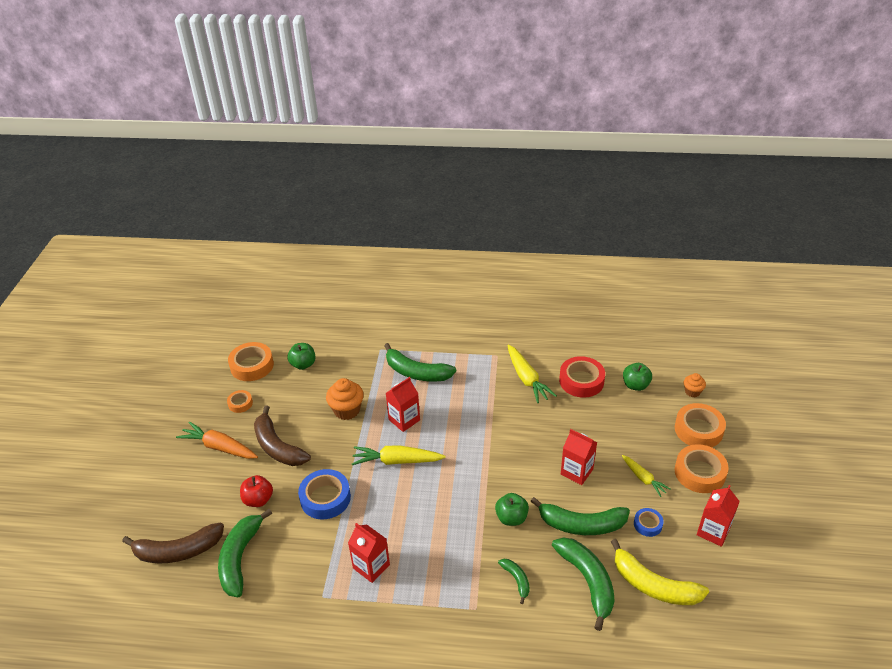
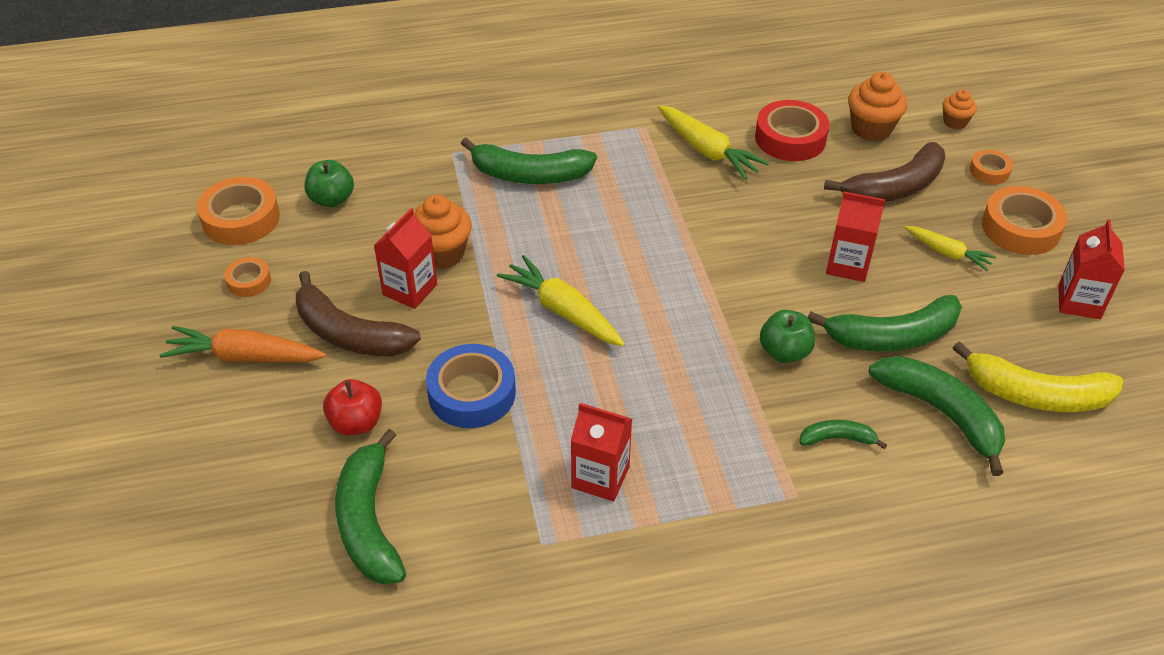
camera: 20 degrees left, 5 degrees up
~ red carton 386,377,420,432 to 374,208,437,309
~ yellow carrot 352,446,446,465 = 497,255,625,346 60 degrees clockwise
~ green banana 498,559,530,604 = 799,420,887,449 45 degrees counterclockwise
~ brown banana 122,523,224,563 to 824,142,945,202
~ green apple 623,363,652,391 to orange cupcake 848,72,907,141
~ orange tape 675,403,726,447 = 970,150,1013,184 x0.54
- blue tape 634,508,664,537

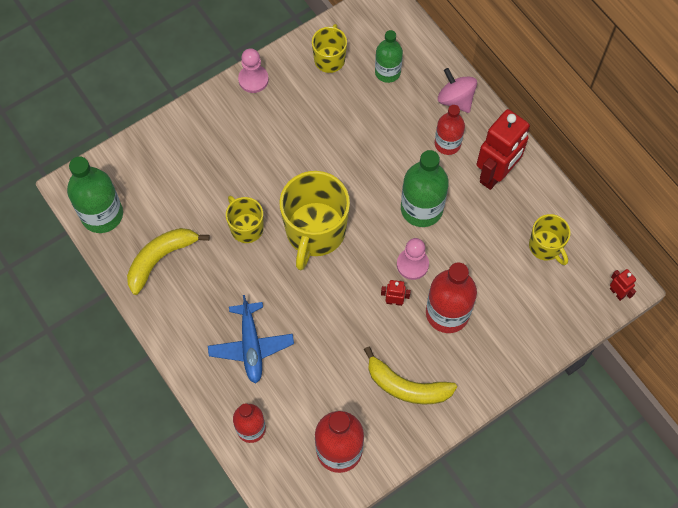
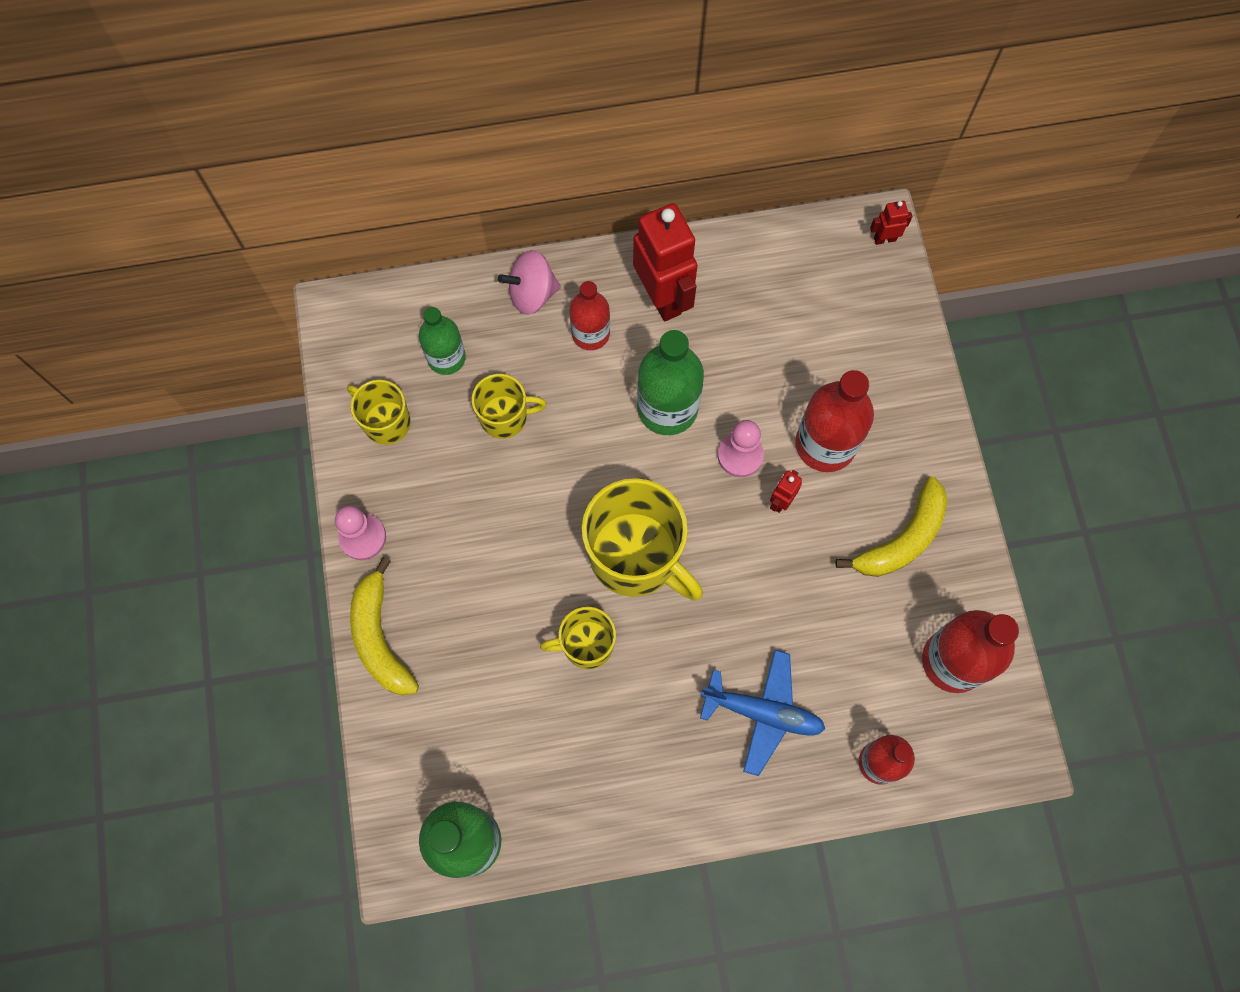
camera: 65 degrees left, 5 degrees up
~ yellow banana 127,228,210,295 to 350,557,419,695
~ yellow mug 529,214,571,265 to 472,374,547,439

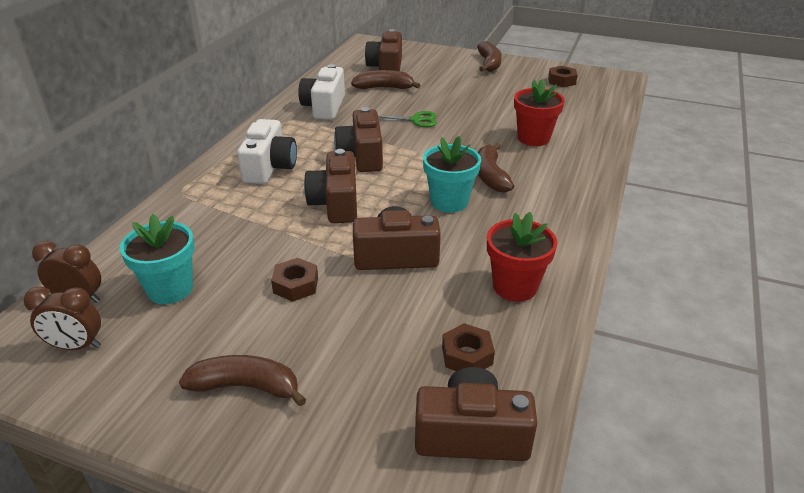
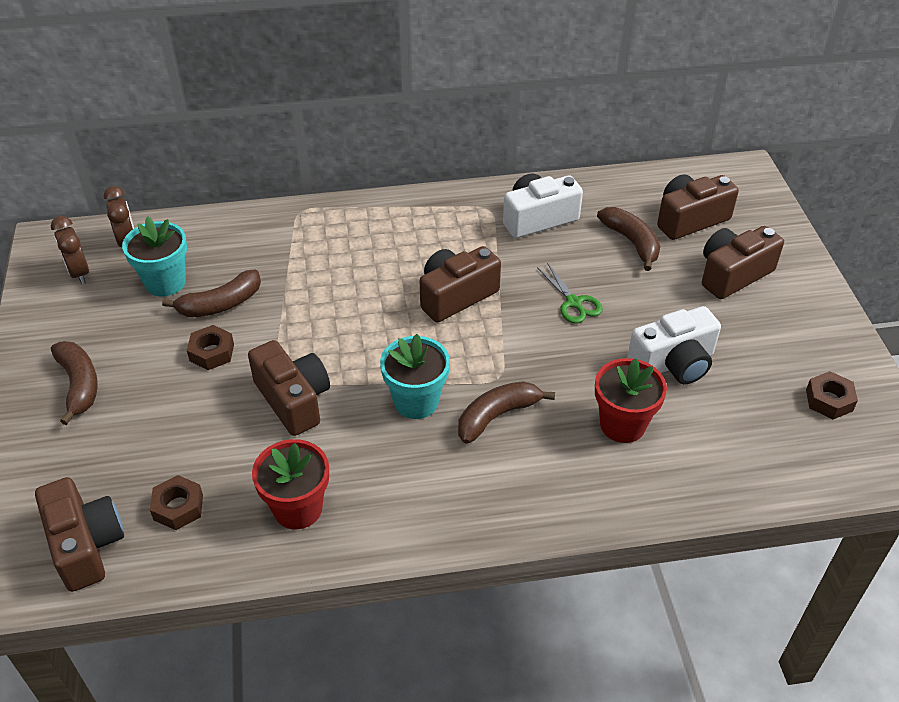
camera: 60 degrees right, 10 degrees up
~ brown banana 477,41,502,72 to 162,270,261,317
~ white camera 237,119,297,184 to 627,306,721,384
~ brown camera 304,149,357,223 to 702,226,784,299

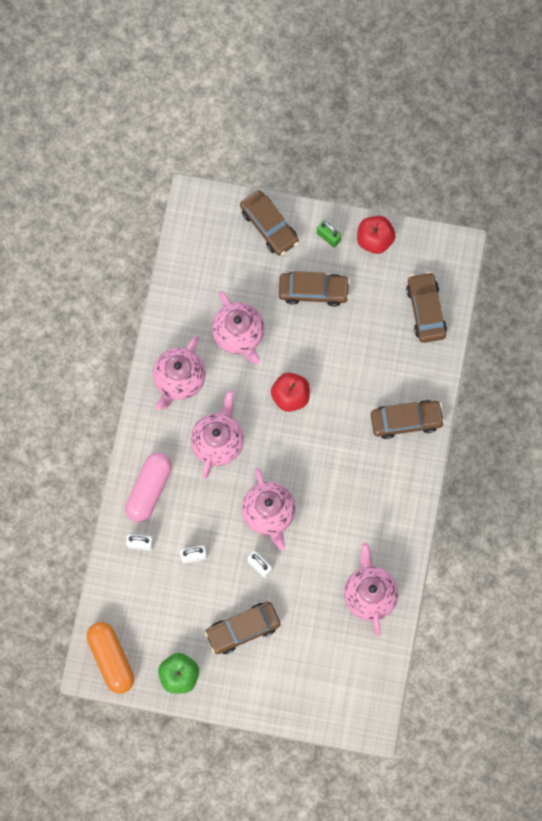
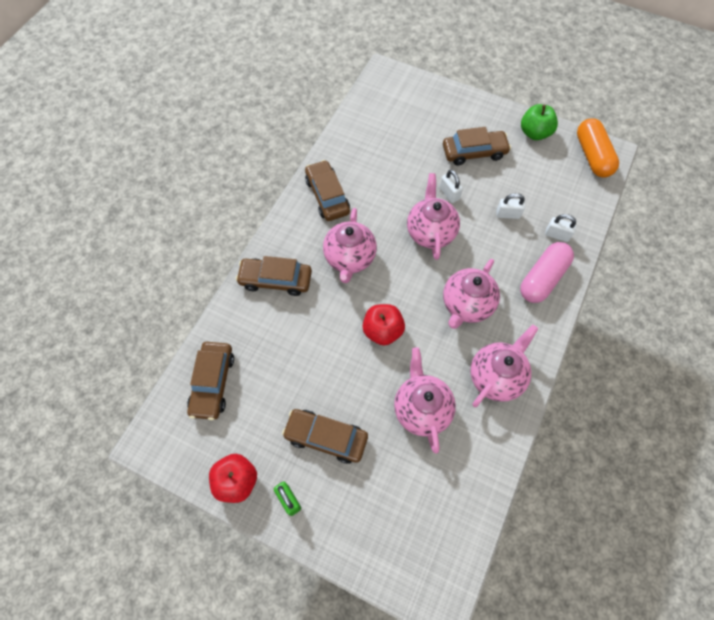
camera: 165 degrees left, 10 degrees down
~ brown car 240,190,299,256 to 305,160,350,221
~ pink teapot 344,543,398,636 to 323,208,377,283

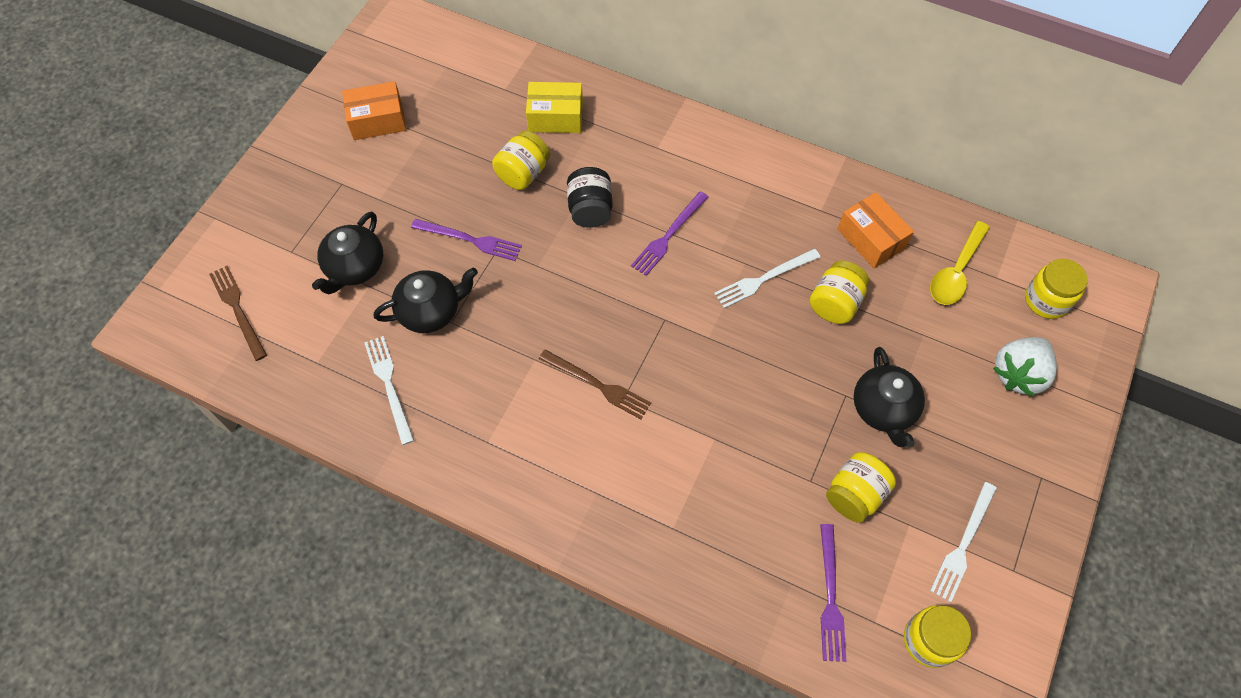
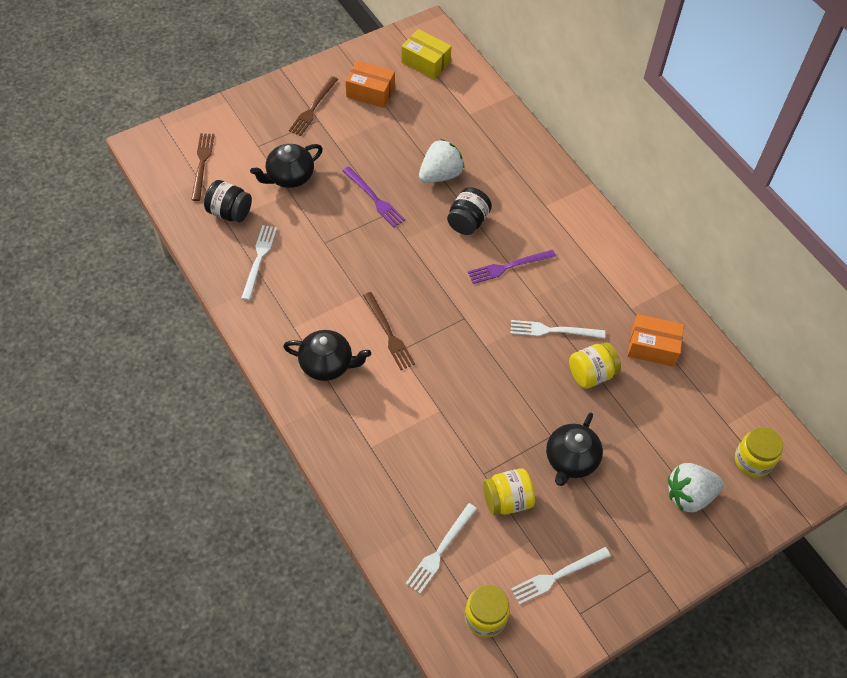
camera: 30 degrees right, 5 degrees down
+ black jar 204,180,252,223
~ black teapot 374,267,478,333 to 283,330,371,381
+ brown fork 289,76,338,136
~ yellow box 526,82,583,133 to 401,29,452,79
~ purple fork 820,524,846,662 to white fork 406,503,477,593
~ yellow jar 492,131,550,190 to white strawberry 419,139,464,183
~ orange box 838,192,914,268 = 627,314,684,367 75 degrees counterclockwise
- yellow spoon 930,221,990,305

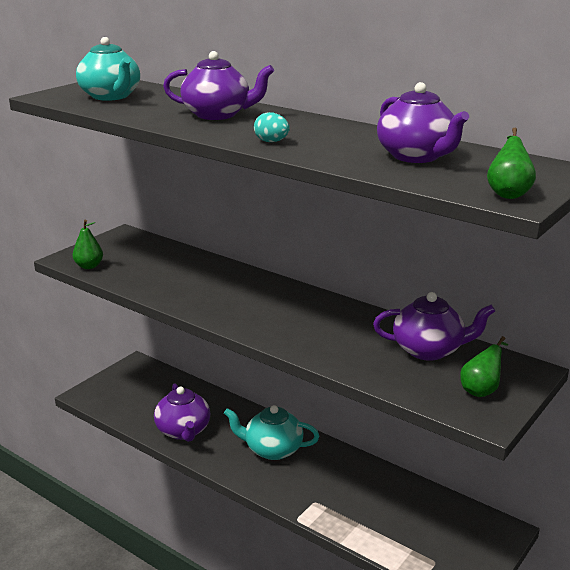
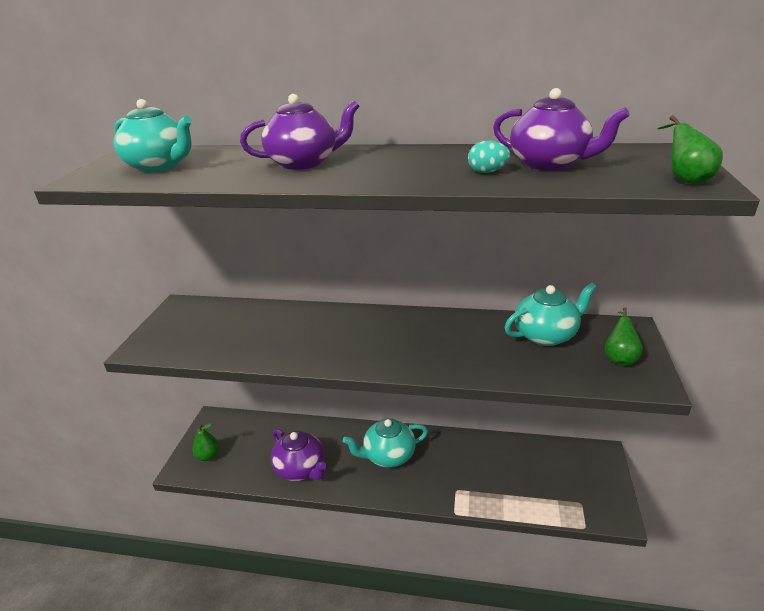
camera: 25 degrees left, 5 degrees up
~ green pear 73,220,103,269 to 192,423,220,461
~ turquoise egg 254,112,290,142 to 468,141,510,173
~ purple teapot 373,292,495,361 to turquoise teapot 504,282,597,346

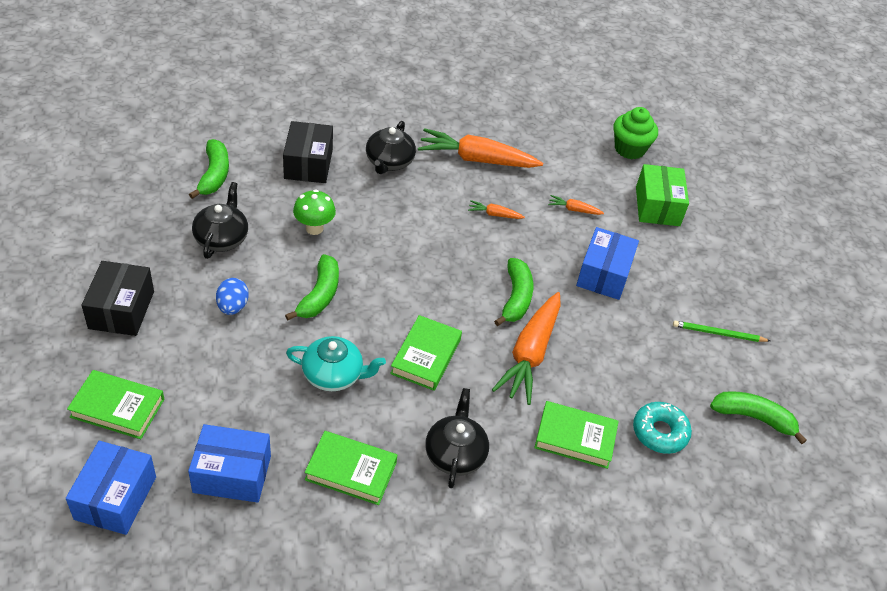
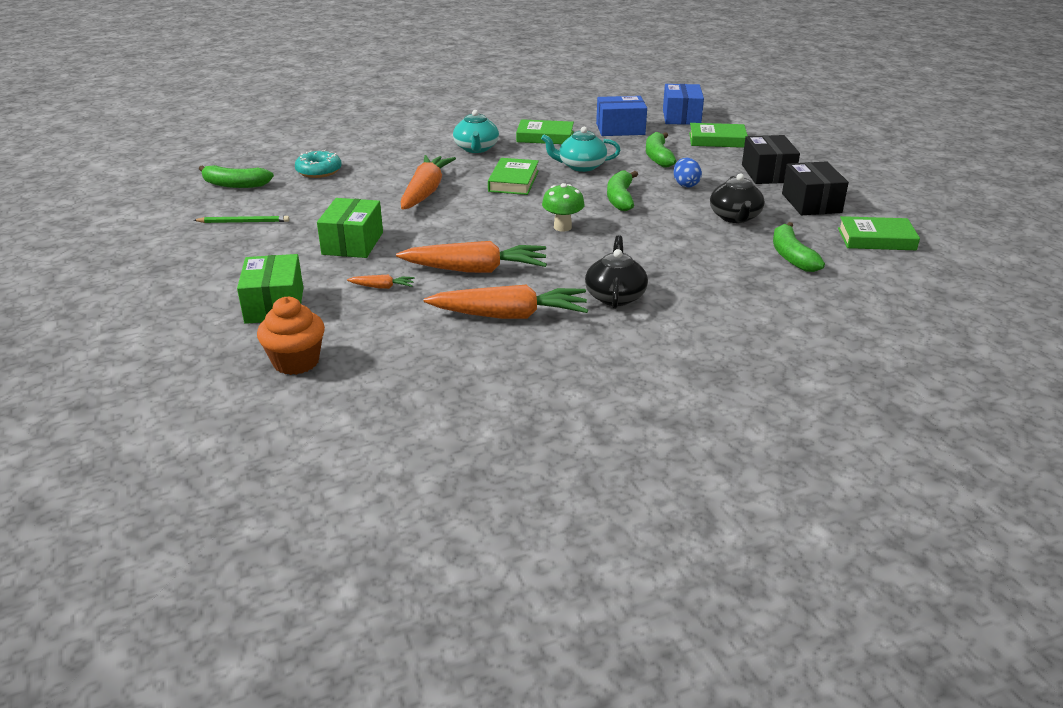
camera: 175 degrees right, 15 degrees down
~ green cupcake 613,107,658,159 to orange cupcake 257,297,325,375
~ blue box 576,227,639,300 to green box 317,198,383,258
~ orange carrot 468,200,525,219 = 396,241,547,273 x2.30
~ black teapot 425,388,489,488 to turquoise teapot 453,110,499,153
~ green mushroom 293,189,336,235 to 542,183,585,232
~ green banana 494,258,533,326 to 646,132,676,167
~ black box 283,121,333,183 to 782,161,849,215
~ green book 534,401,619,469 to 838,216,920,250

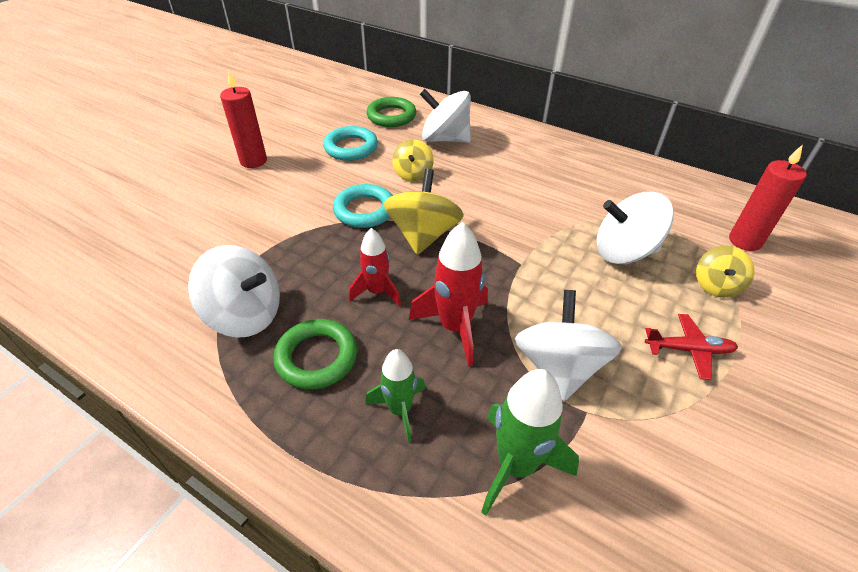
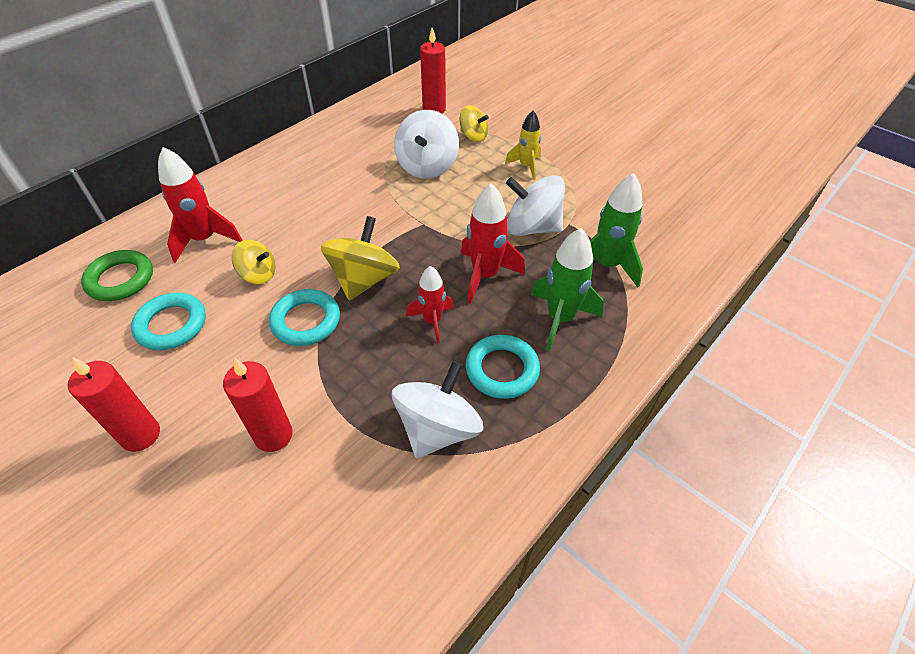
camera: 80 degrees left, 5 degrees up
~ white spinning top 420,89,471,143 to red rocket 158,147,243,263
+ red candle 223,358,293,452
~ yellow spinning top 384,169,464,255 = 321,216,400,300 90 degrees clockwise
~ green ring 273,319,357,390 to turquoise ring 466,335,540,399
~ red plane 645,314,738,380 to yellow rocket 505,111,541,180
~ green rocket 365,349,426,443 = 531,228,604,351 x1.53

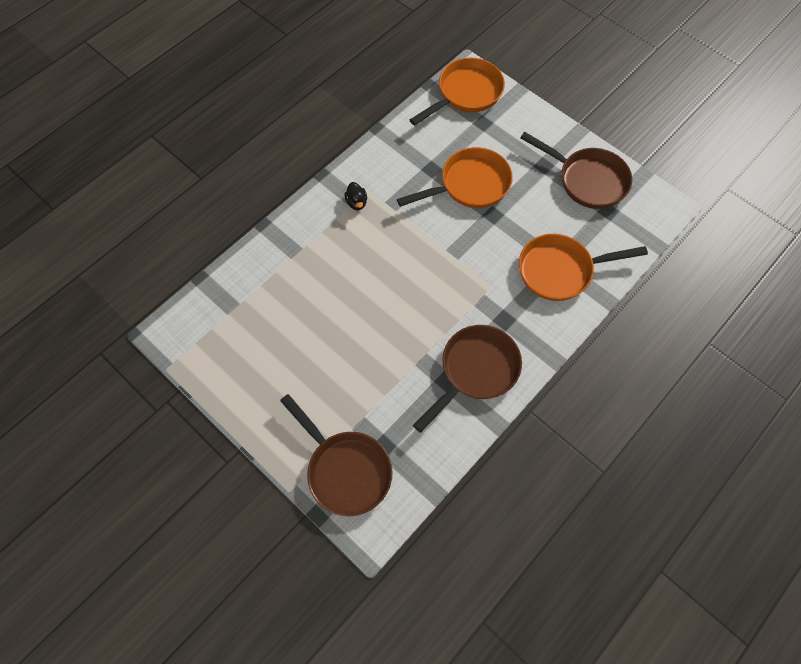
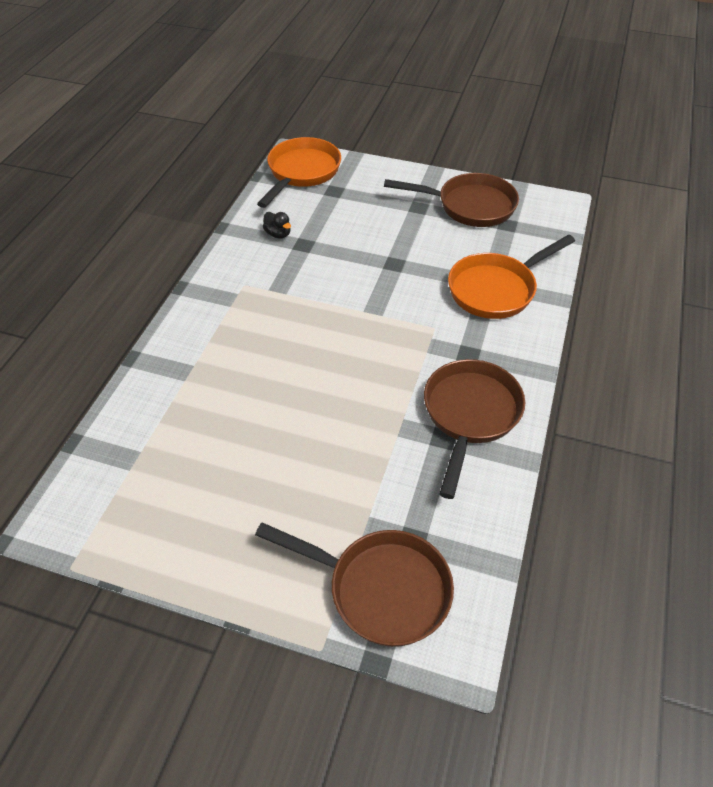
camera: 25 degrees left, 15 degrees down
~ black duck 344,182,367,210 to 263,212,291,239
- orange pan 397,147,513,208

